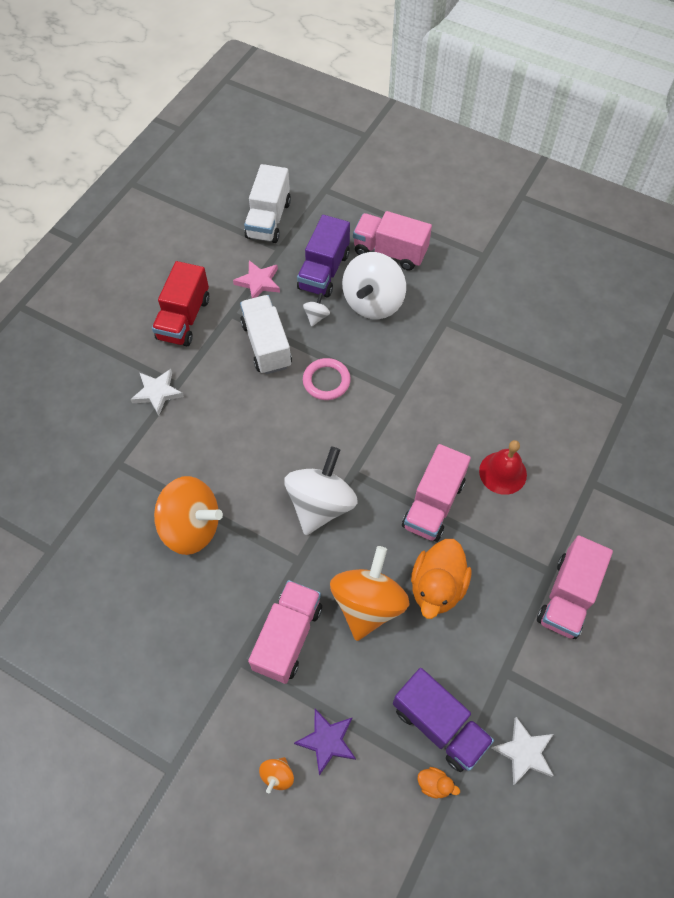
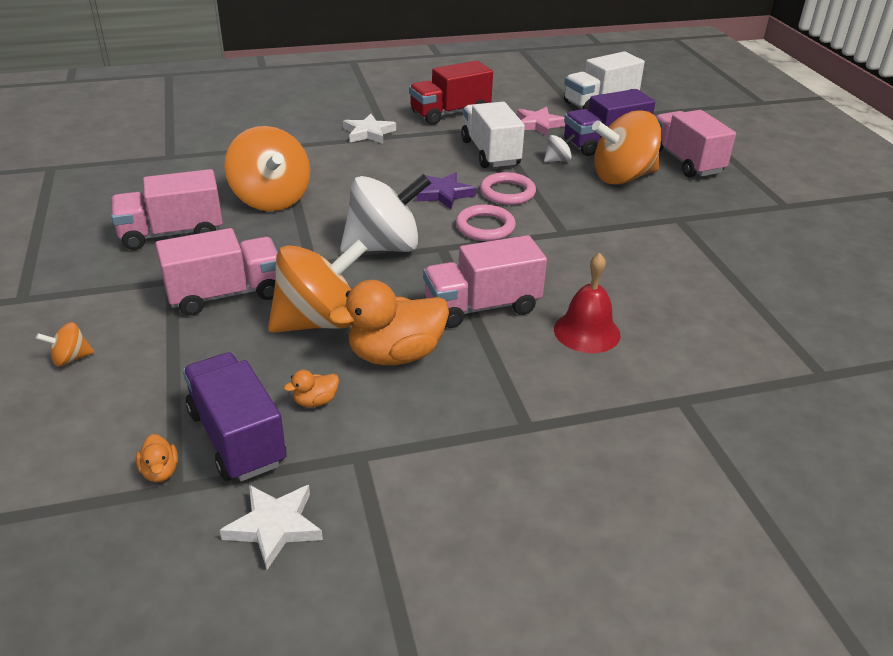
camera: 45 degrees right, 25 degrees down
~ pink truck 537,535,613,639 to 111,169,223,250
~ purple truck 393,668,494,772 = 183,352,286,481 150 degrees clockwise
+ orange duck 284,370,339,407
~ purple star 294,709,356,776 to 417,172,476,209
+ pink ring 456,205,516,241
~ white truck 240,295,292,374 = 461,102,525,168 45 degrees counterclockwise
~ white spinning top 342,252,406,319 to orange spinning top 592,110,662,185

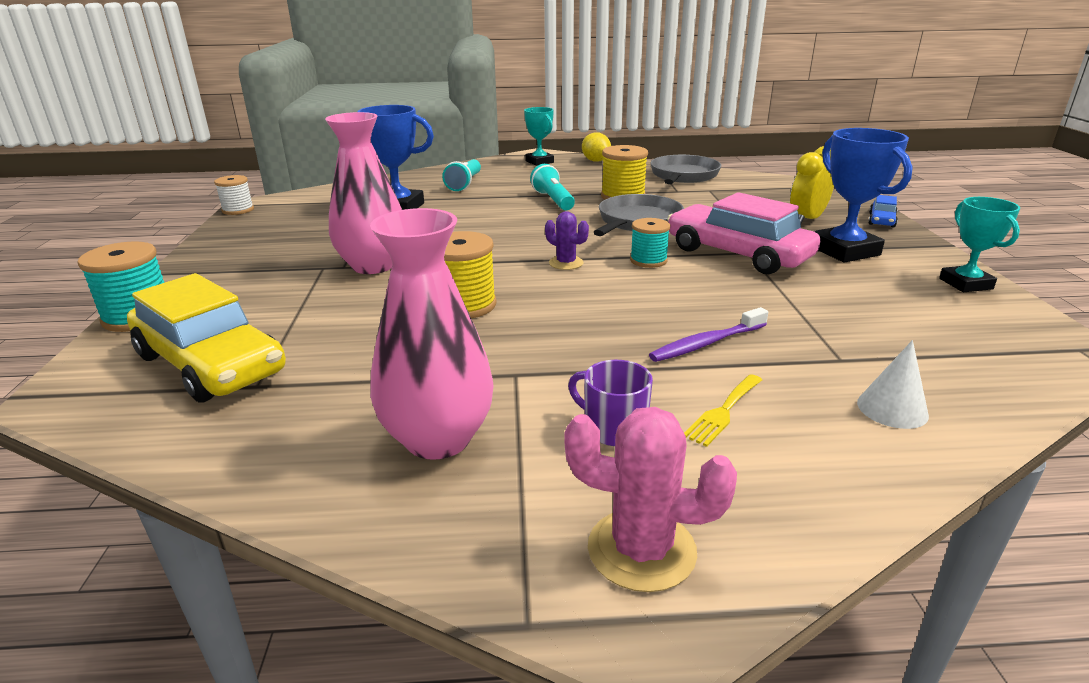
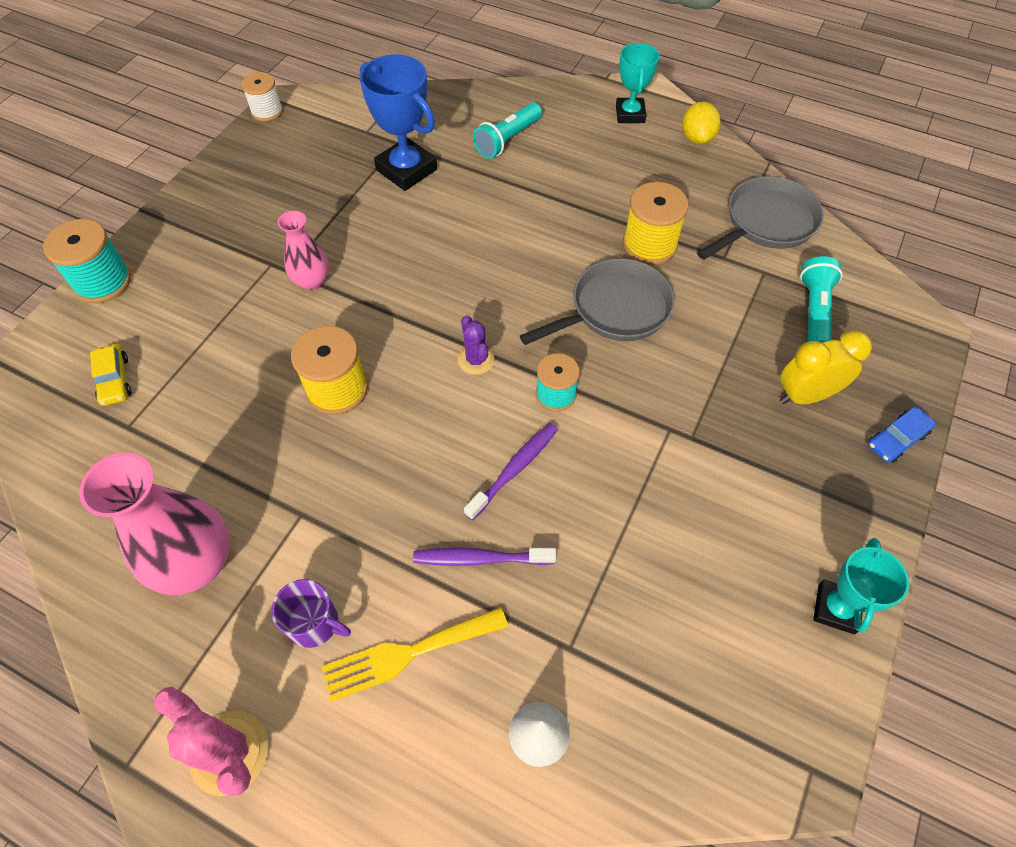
camera: 30 degrees right, 30 degrees up
~ yellow car 127,273,286,403 = 90,344,131,406 x0.43
~ purple mug 568,360,653,446 = 272,579,351,648 135 degrees clockwise
~ pink vase 325,112,402,274 = 278,211,329,290 x0.57
~ yellow fork 684,374,762,447 = 321,607,508,702 x1.55
+ purple toothbrush 464,423,558,520
~ turquoise flashlight 530,164,575,211 to 800,256,843,343
- pink car 667,192,820,274
- blue trophy 814,128,913,263

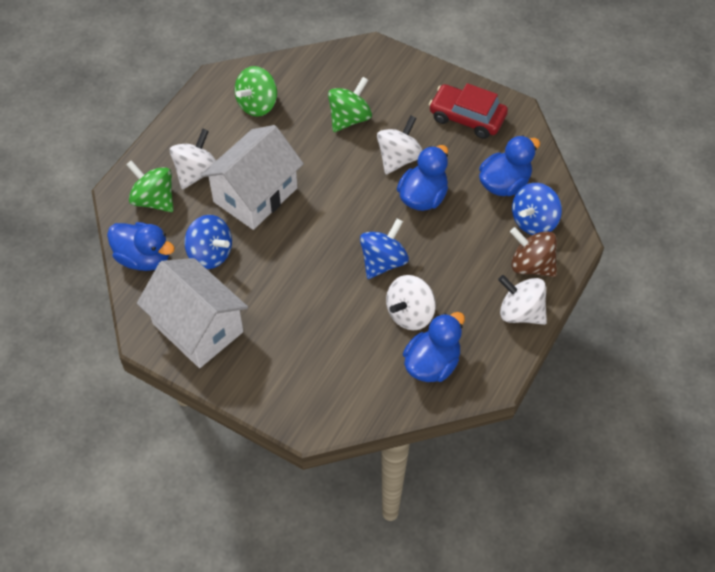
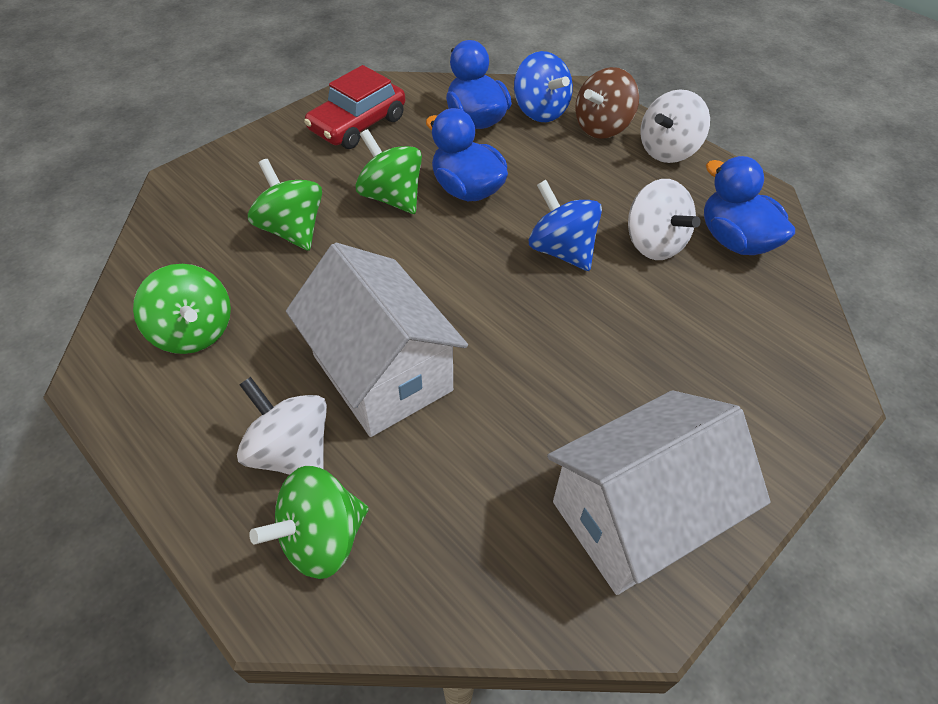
camera: 75 degrees left, 5 degrees down
~ white spinning top 377,115,423,174 to green spinning top 355,129,422,214
- blue duck 107,222,175,271
- blue spinning top 184,215,232,269

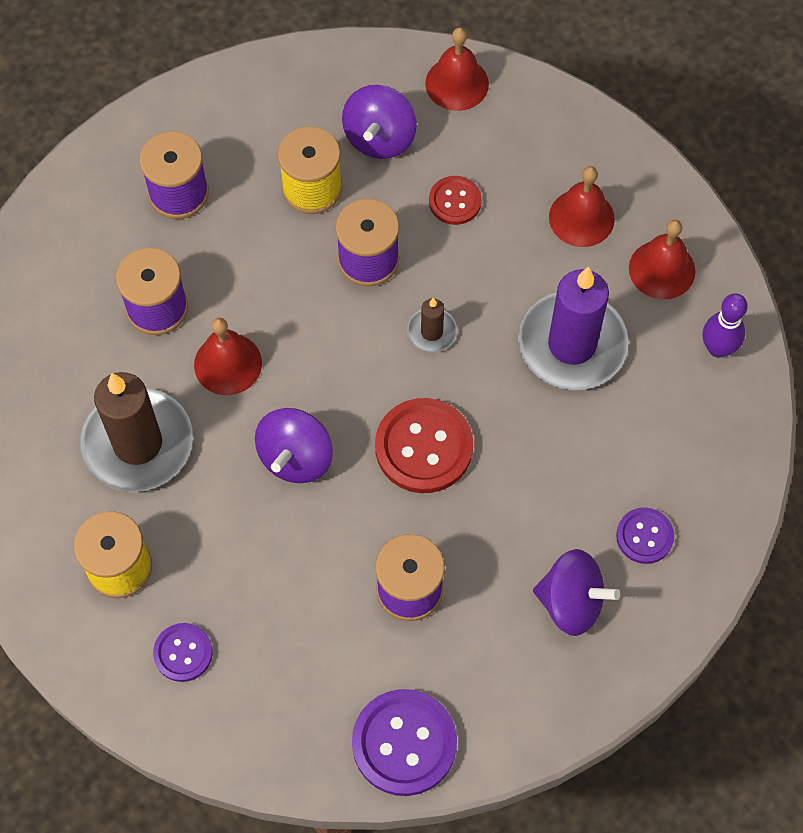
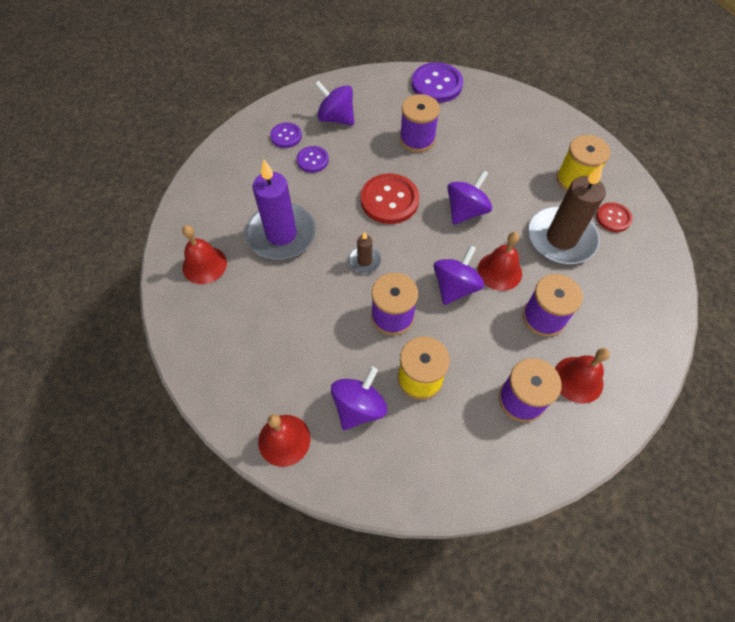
camera: 165 degrees left, 5 degrees down
~ purple button 153,623,213,682 to 297,146,329,173
+ purple spinning top 434,245,484,305
~ red bell 549,166,615,247 to 555,348,610,403
~ red button 429,176,482,225 to 596,202,632,232
- purple bowling pin 703,293,748,358

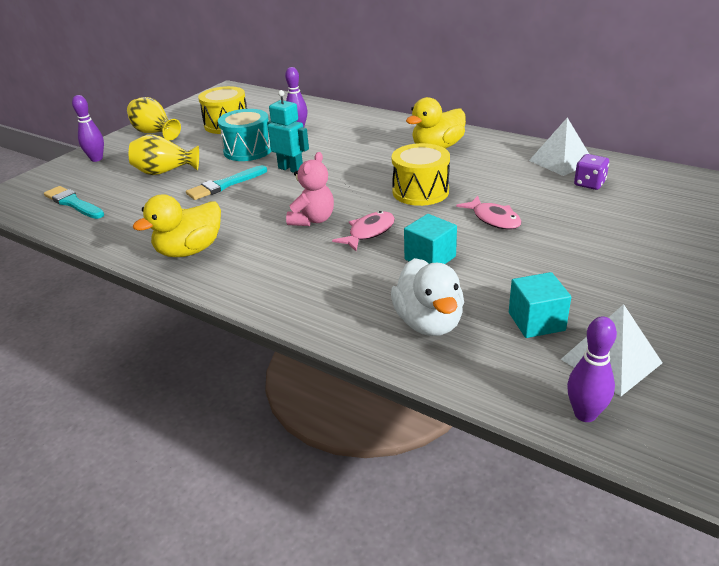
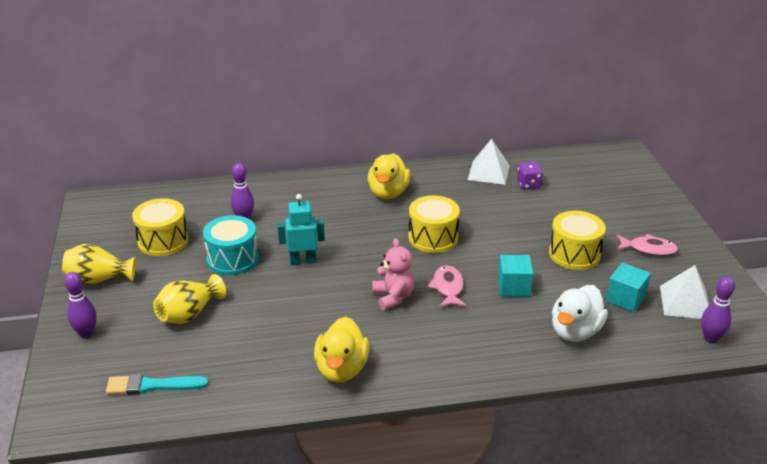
camera: 45 degrees left, 0 degrees up
+ yellow drum 549,211,606,270
~ white duck 391,258,464,336 = 552,285,608,342 90 degrees clockwise
~ pink fish 456,196,522,229 to 617,234,678,256
- turquoise brush 186,165,267,200

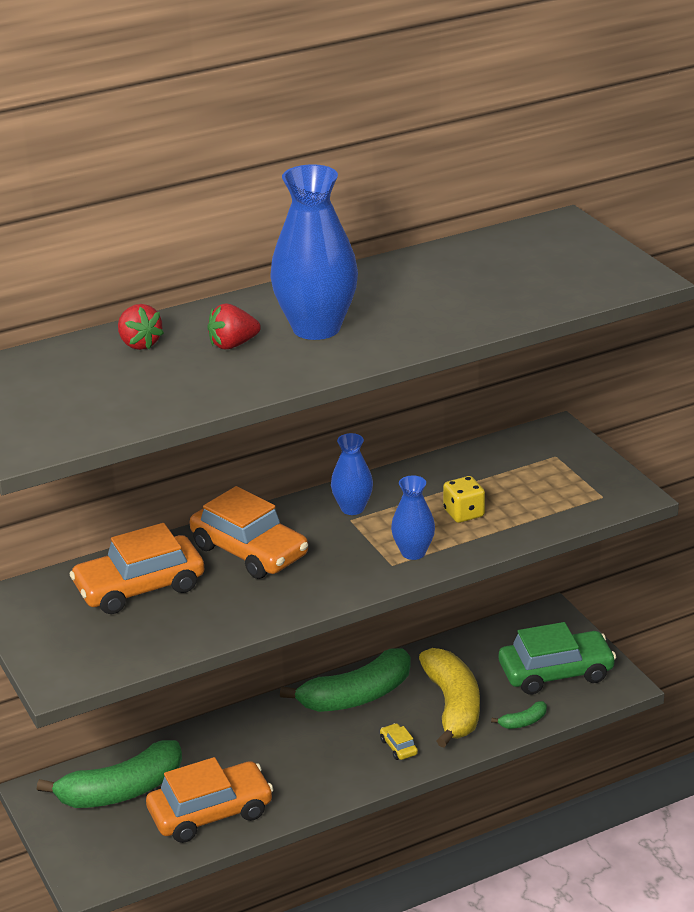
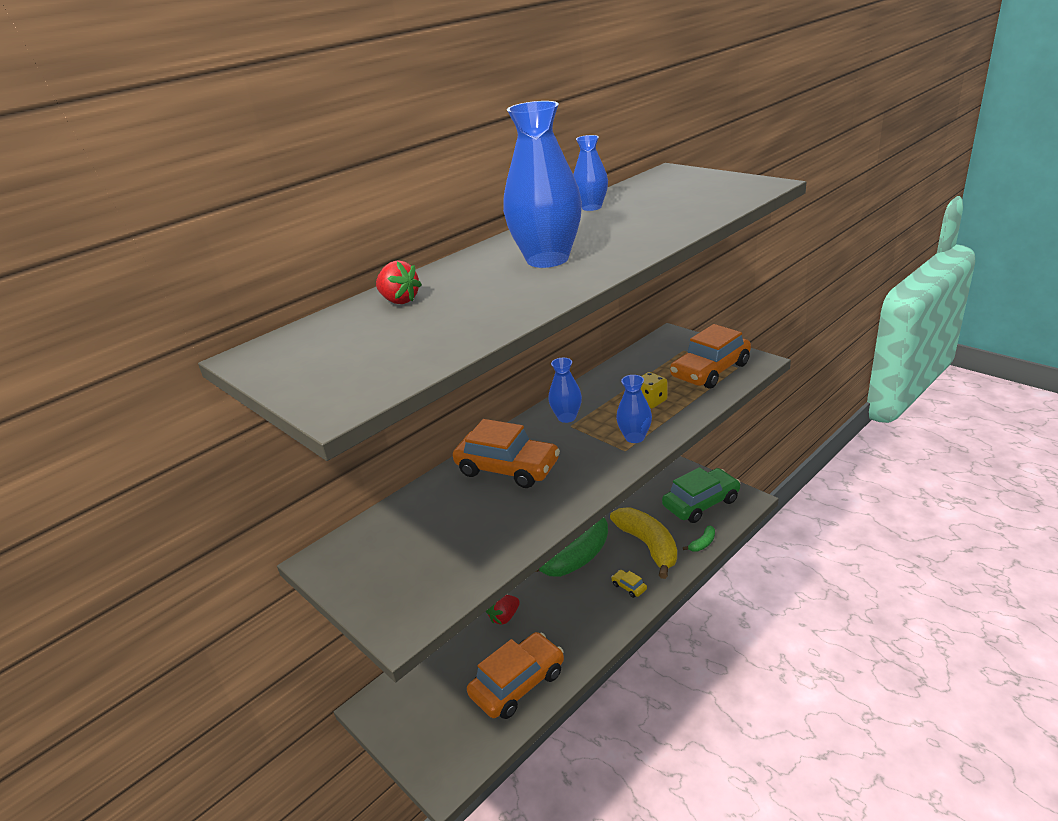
camera: 15 degrees left, 0 degrees up
~ red strawberry 207,304,261,349 to 486,595,520,625
+ blue vase 573,135,608,211
~ orange car 70,523,204,614 to 670,324,751,389
- green banana 37,740,182,808

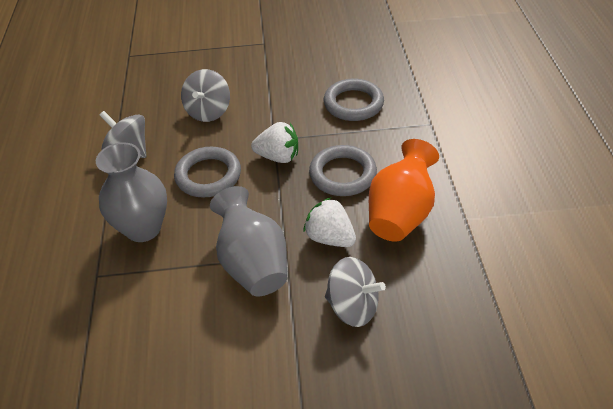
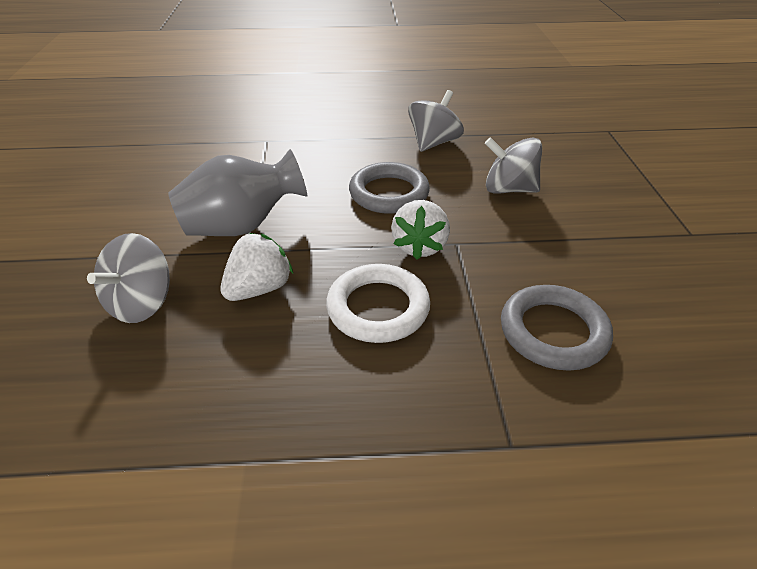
camera: 90 degrees right, 5 degrees down
~ grey ring 309,145,377,196 to white ring 326,264,430,343
- grey vase 96,142,167,242
- orange vase 369,139,439,242

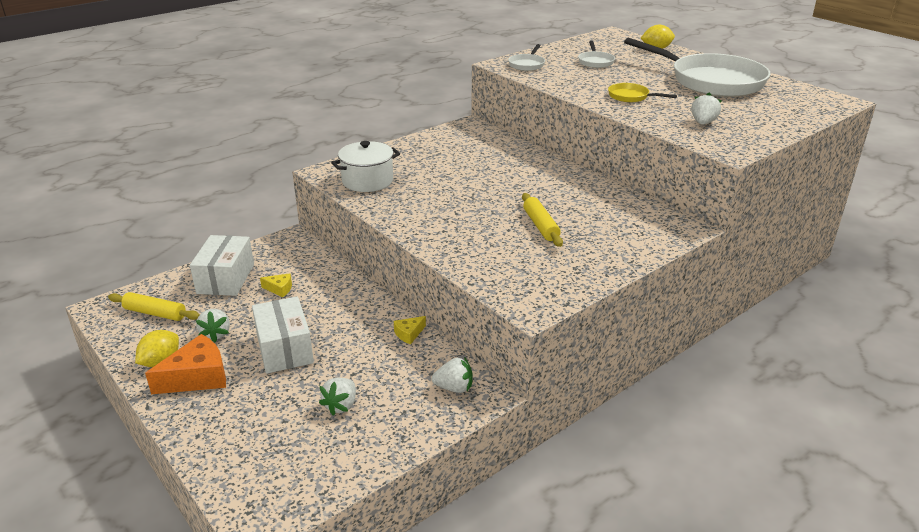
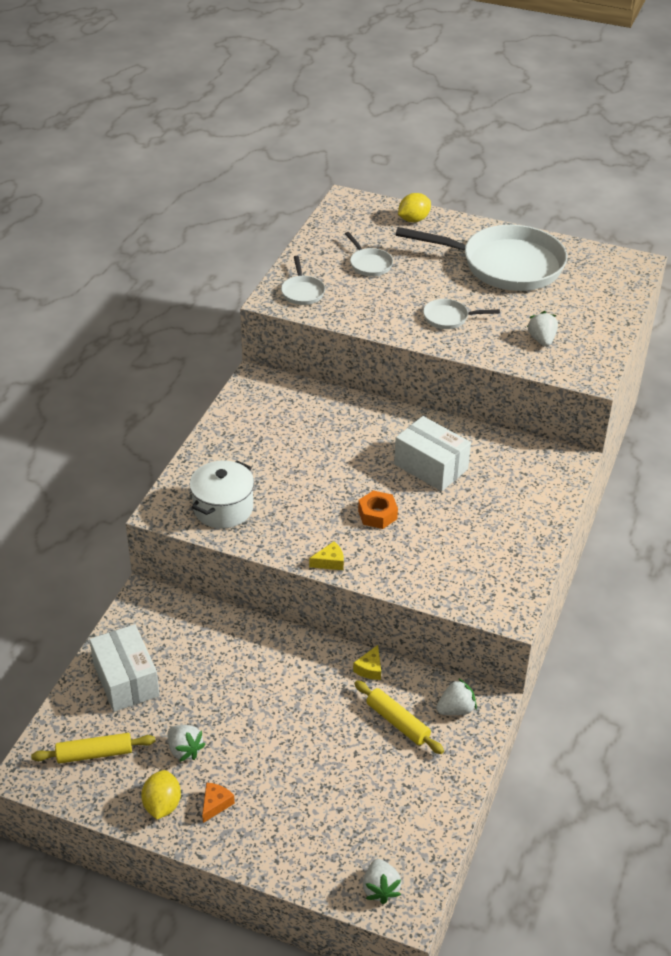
camera: 30 degrees left, 10 degrees up
~ orange cheese 145,334,226,394 = 202,782,235,823 x0.50
~ yellow cheese 260,273,292,297 to 309,541,344,570
~ yellow rolling pin 522,193,563,247 to 354,680,444,754
+ orange nut 358,490,398,529
~ white strawberry 319,378,356,415 to 363,859,402,904
~ white box 252,296,314,374 to 394,416,471,491
~ yellow pan 608,83,677,102 to white pan 423,299,500,329

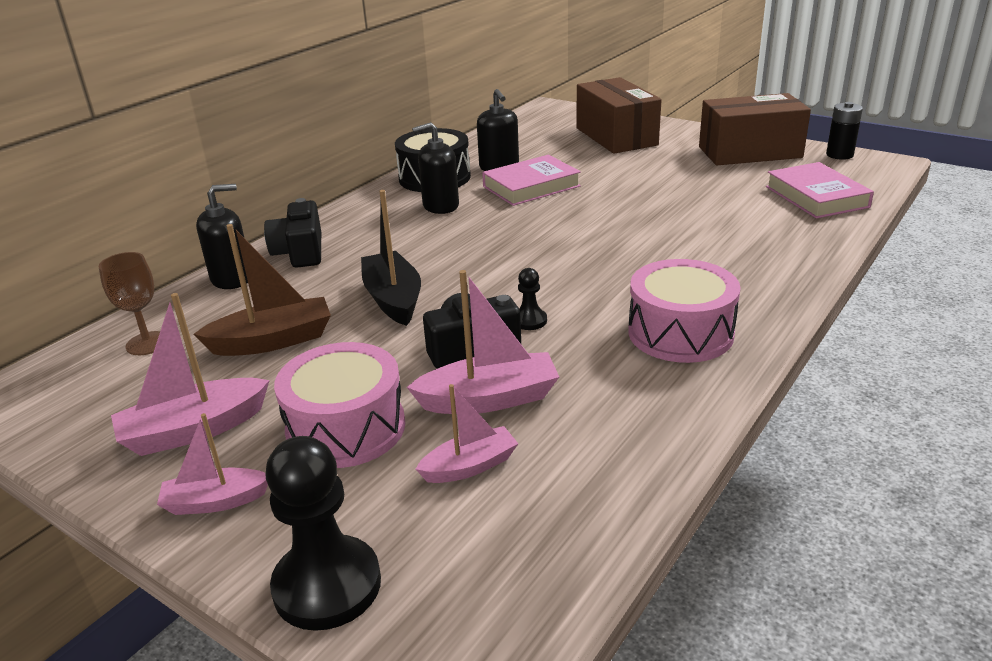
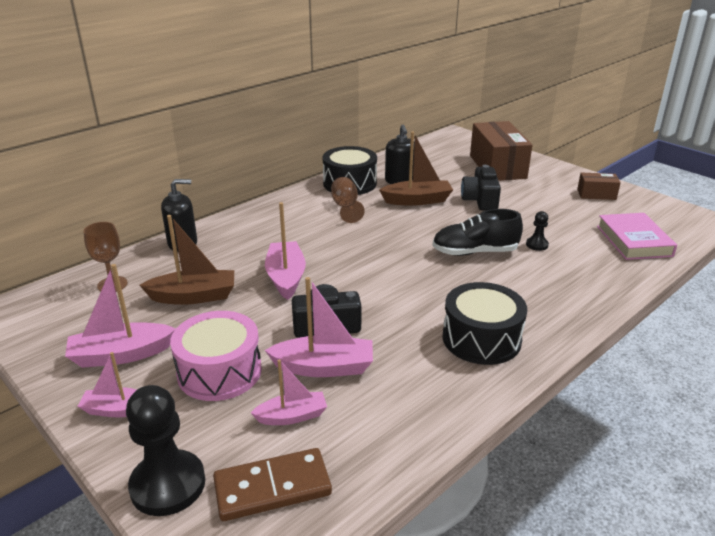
camera: 10 degrees right, 0 degrees up
+ brown domino 213,448,332,521
~ black boat 361,190,421,326 to pink boat 265,202,306,300
~ black soap dispenser 412,122,459,214 to brown goblet 331,177,365,223
~ pink book 482,155,581,206 to brown boat 379,131,453,206
+ black shoe 432,209,523,256
~ pink drum 628,259,741,363 to black drum 443,282,527,365
~ black camera 264,198,321,268 to 461,165,501,210
~ black pawn 518,268,547,330 to 526,211,549,251
~ brown box 699,93,811,165 = 577,173,621,200 x0.50
- black battery 826,102,863,160

